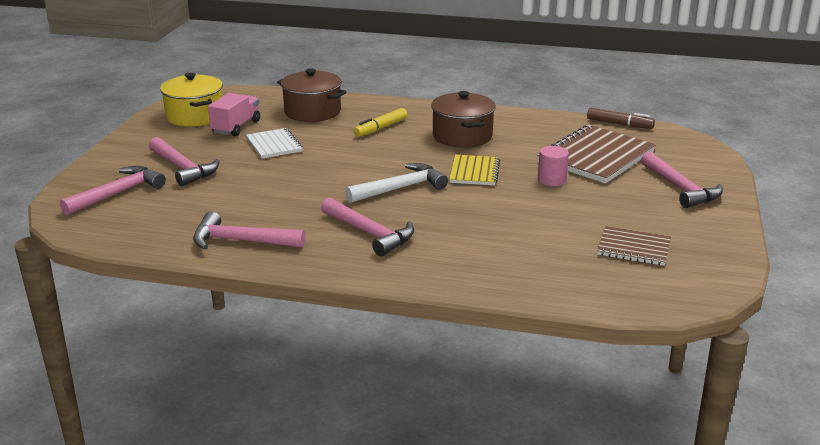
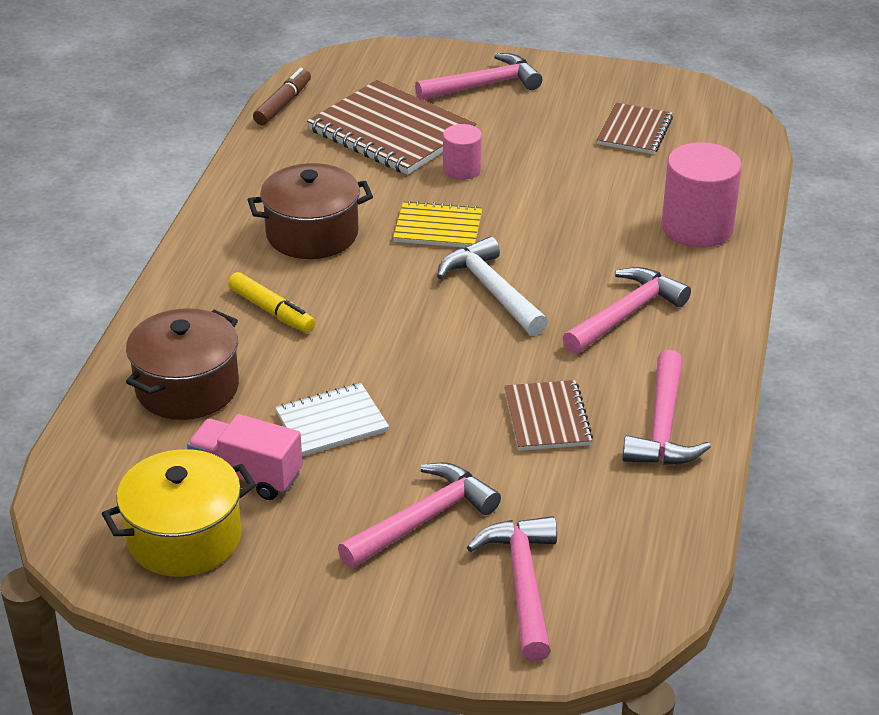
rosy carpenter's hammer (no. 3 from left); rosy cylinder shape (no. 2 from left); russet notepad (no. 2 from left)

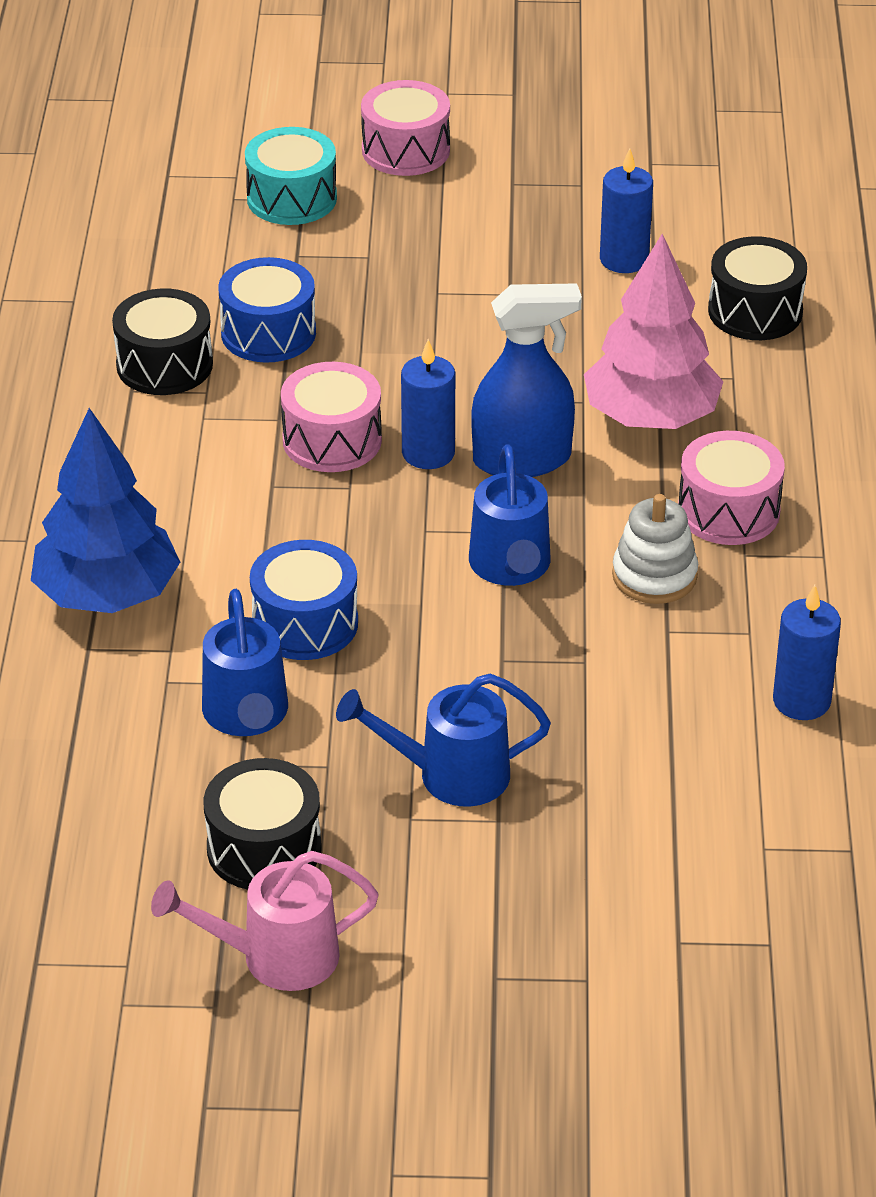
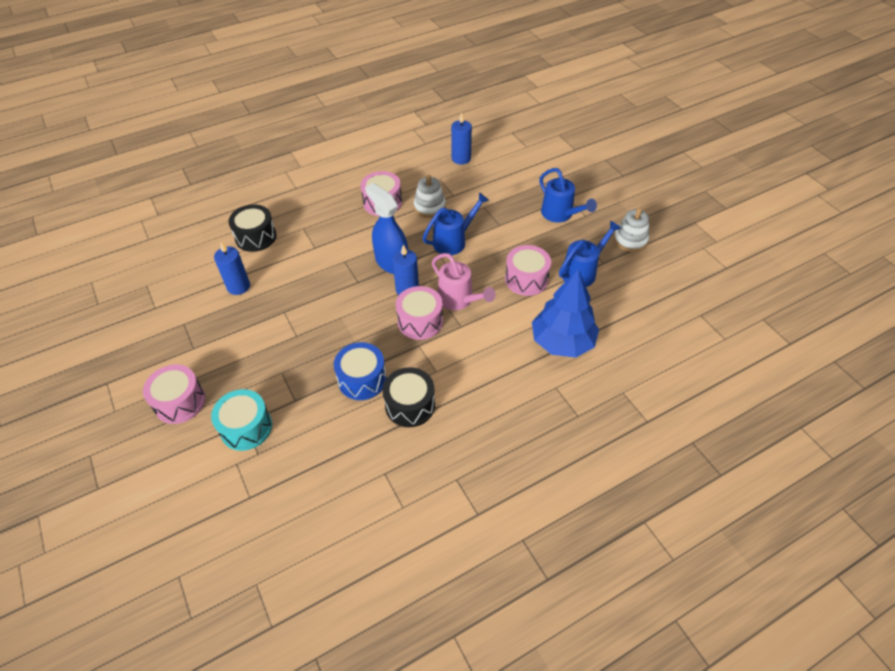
rosy tree; rosy snare drum (no. 4 from left); white ring stacker (no. 2 from left); rosy watering can

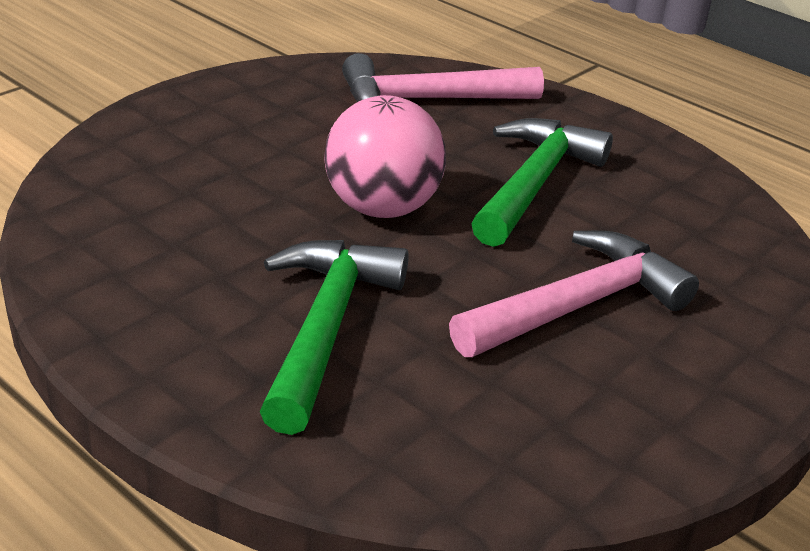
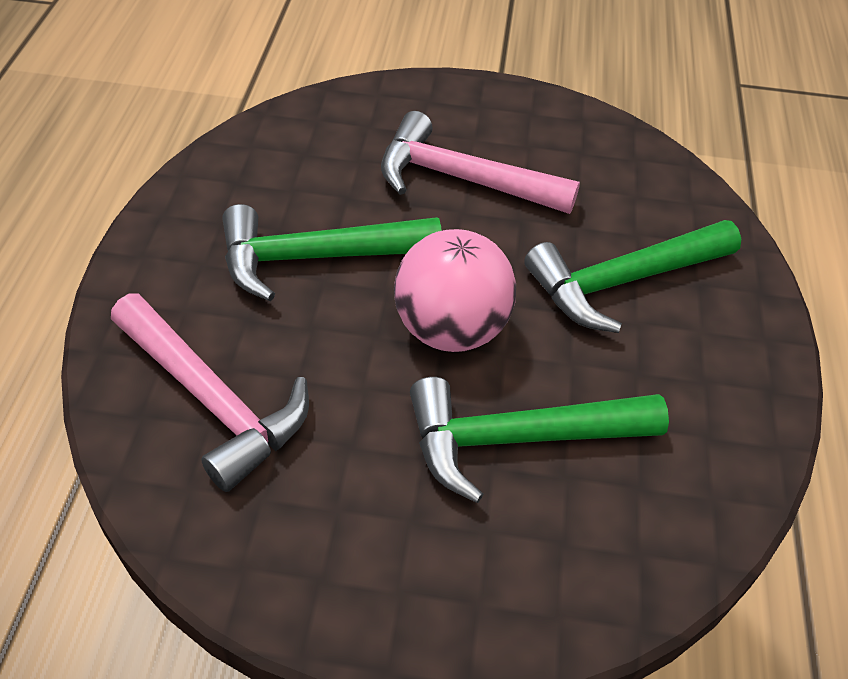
leaf-green carpenter's hammer (no. 2 from left)

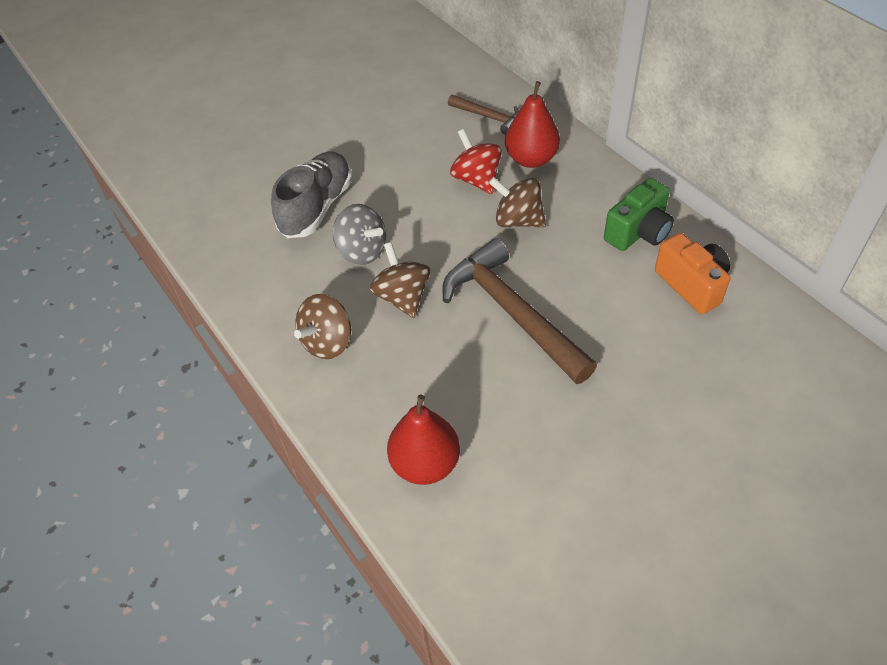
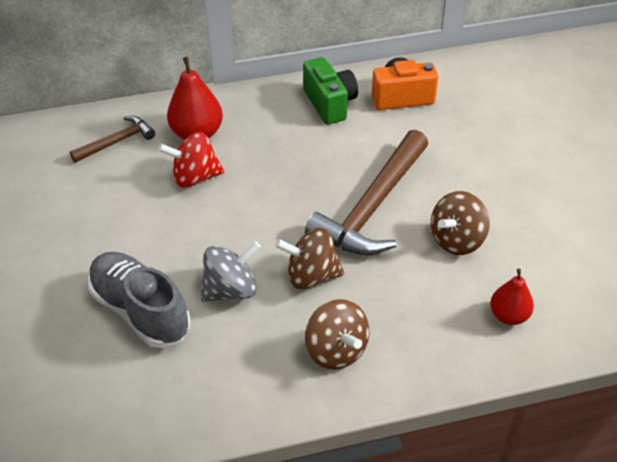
russet spinning top (no. 3 from left); russet carpenter's hammer (no. 2 from left); red pear (no. 2 from left)

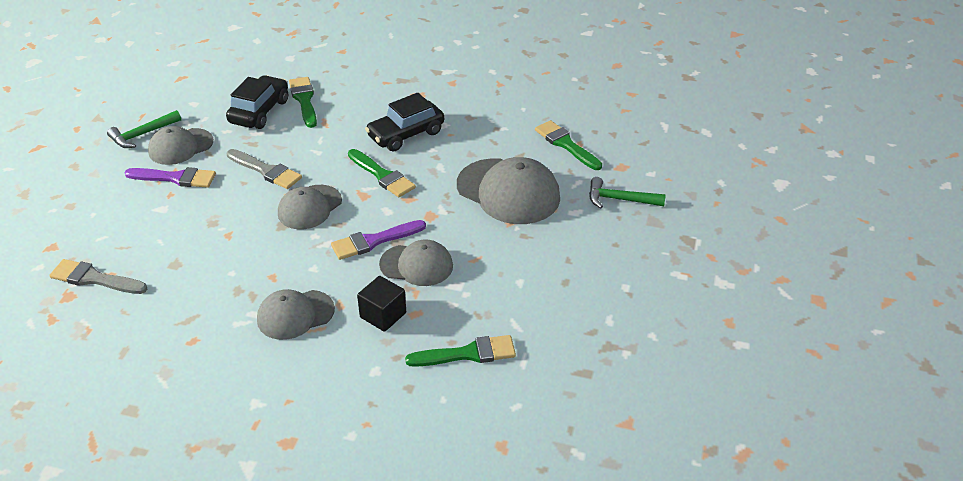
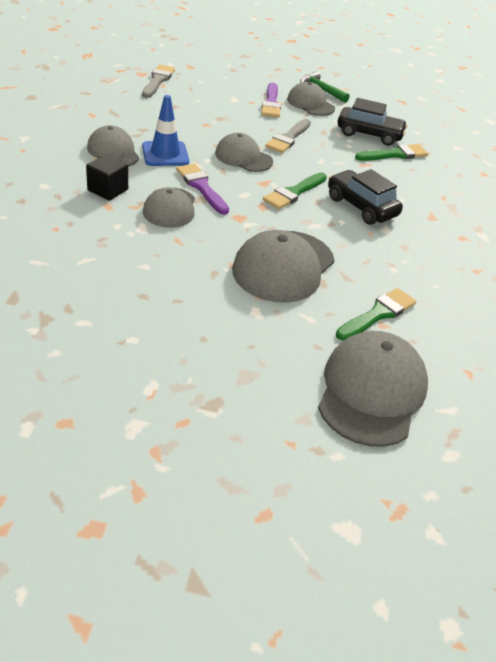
leaf-green carpenter's hammer (no. 2 from left in the first image); leaf-green brush (no. 3 from left in the first image); cobalt traffic cone; gray peaked cap (no. 6 from left)

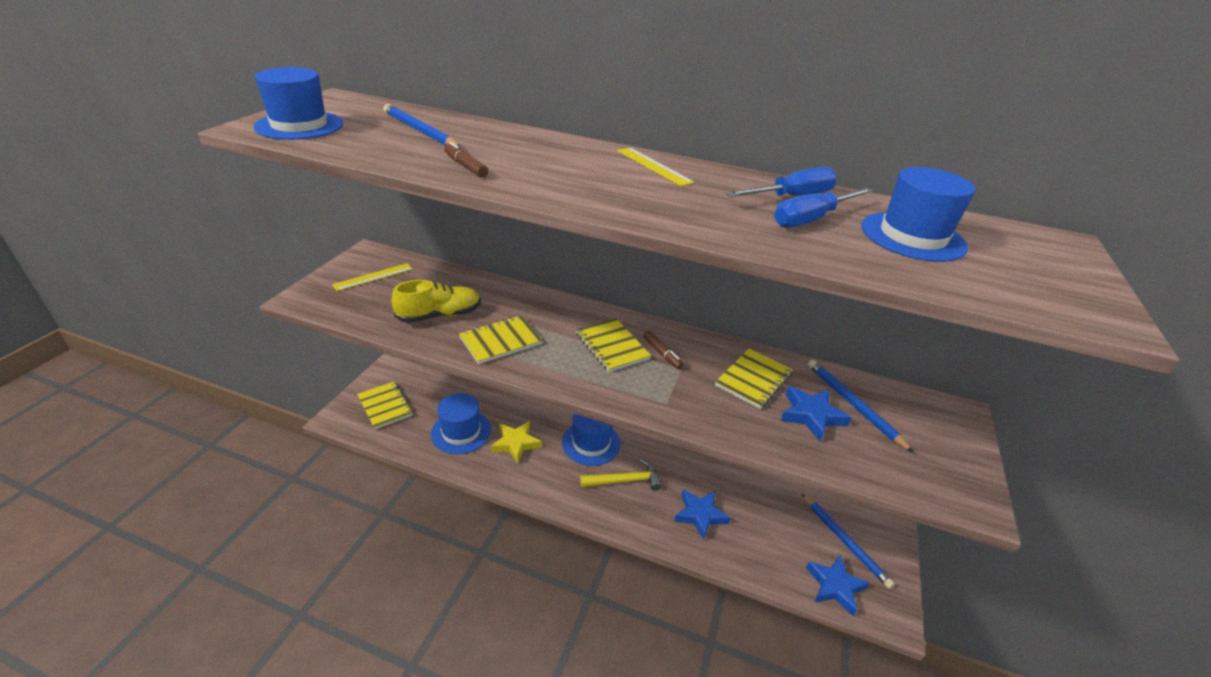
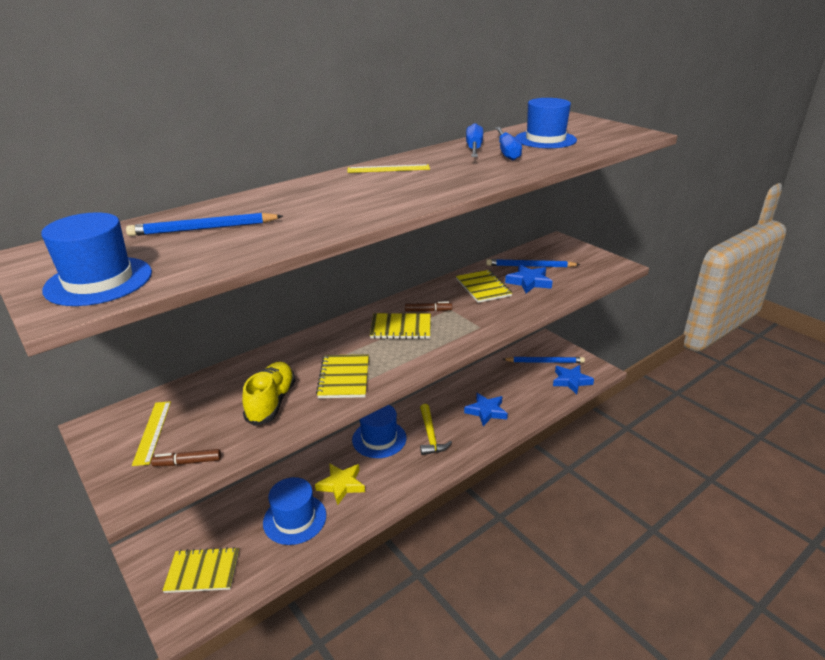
russet marker pen (no. 1 from left); golden carpenter's hammer

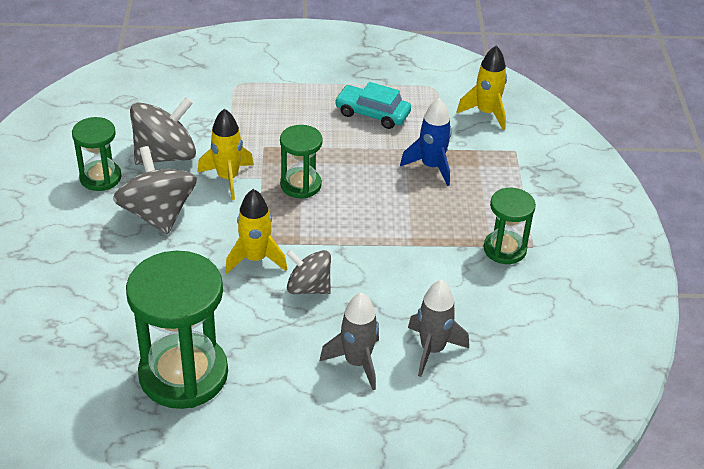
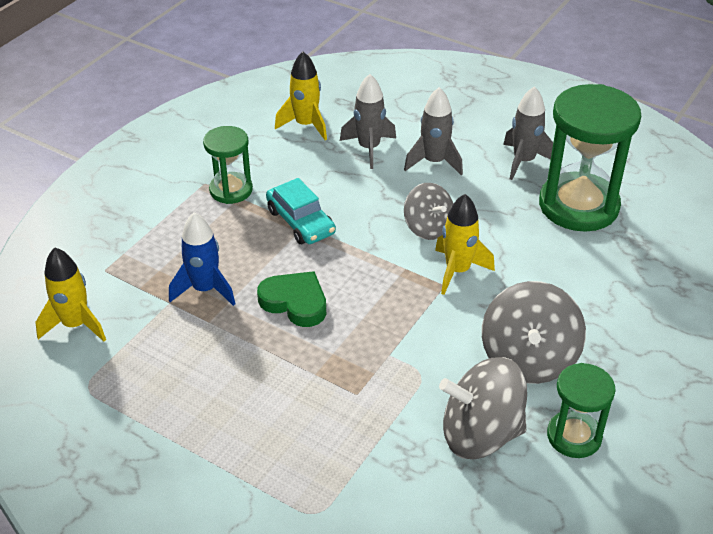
teal toy car; golden toy rocket (no. 2 from left); leaf-green sandglass (no. 3 from left in the first image); gray toy rocket (no. 3 from left); leaf-green heart

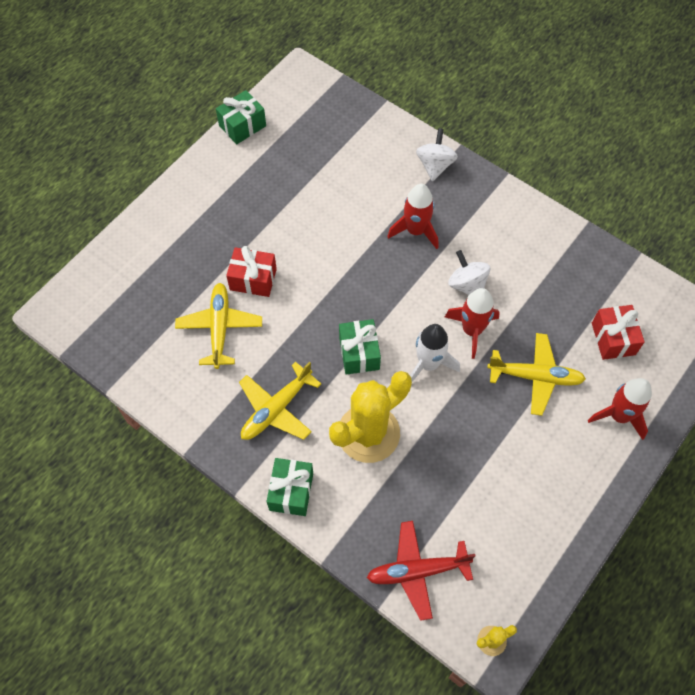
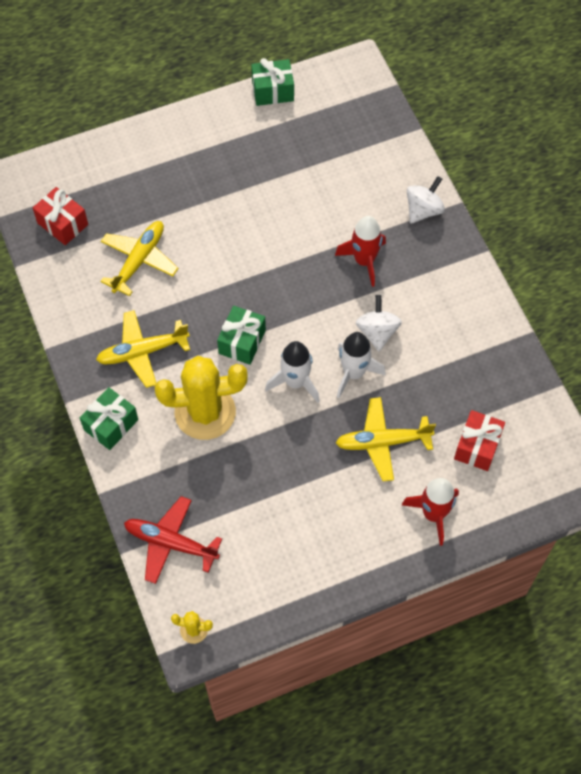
red gift (no. 1 from left); white toy rocket (no. 2 from left); golden toy plane (no. 3 from left)

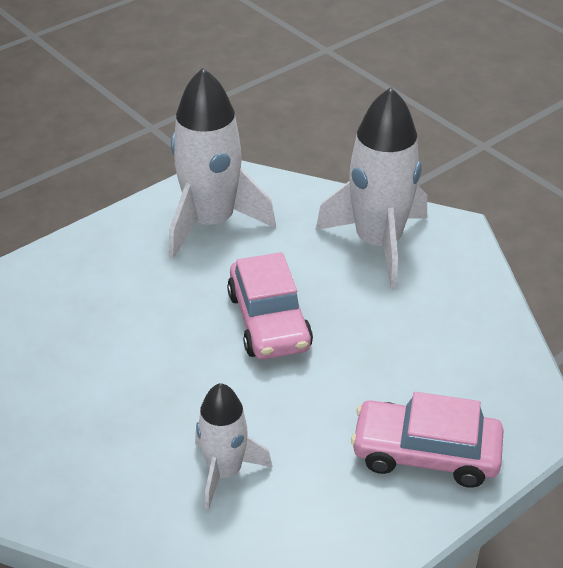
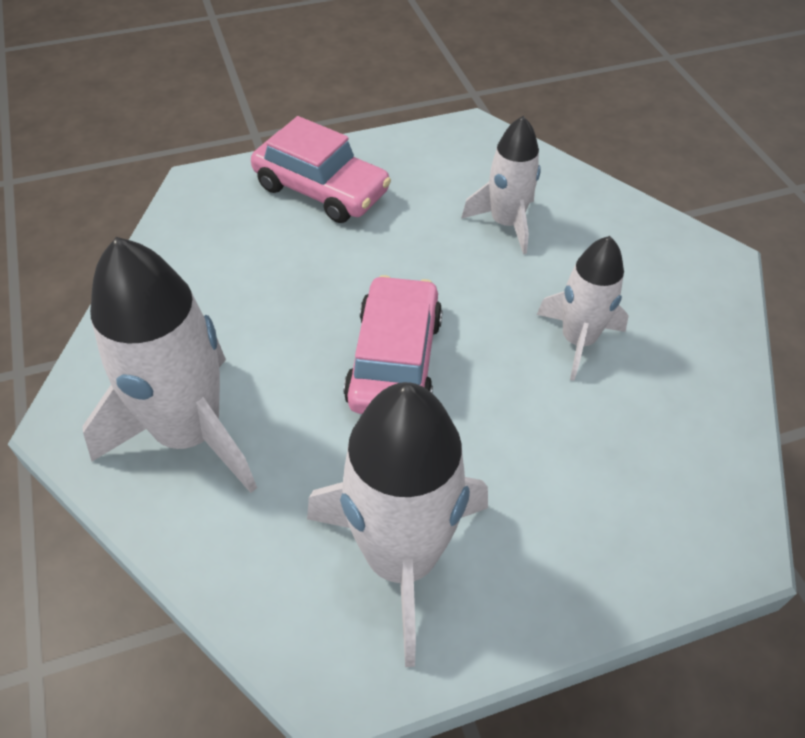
white toy rocket (no. 4 from left)

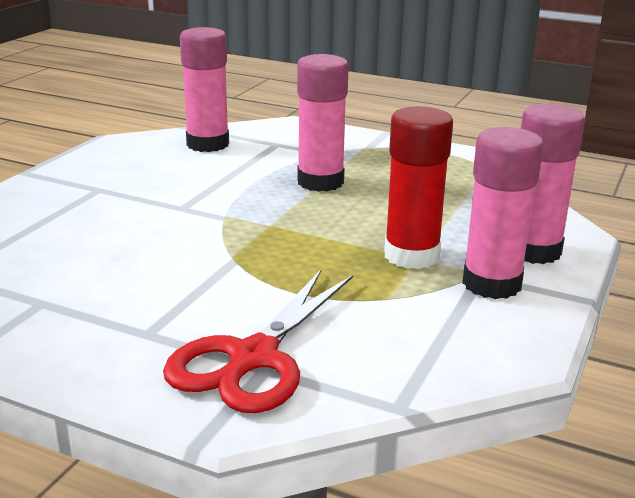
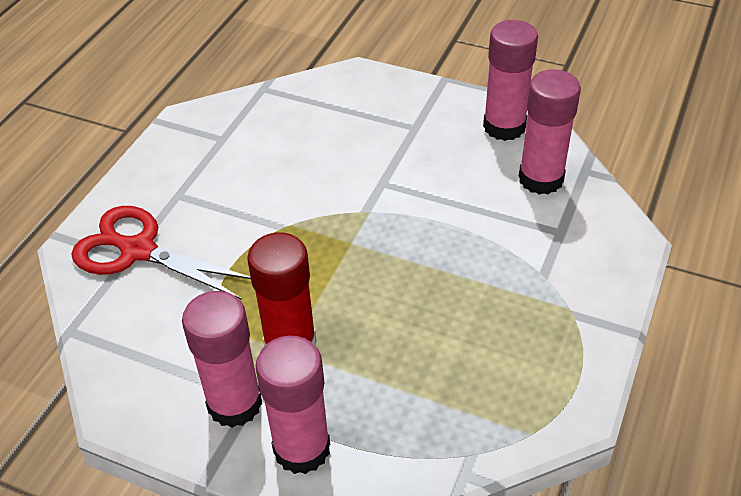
rosy glue stick (no. 3 from left)

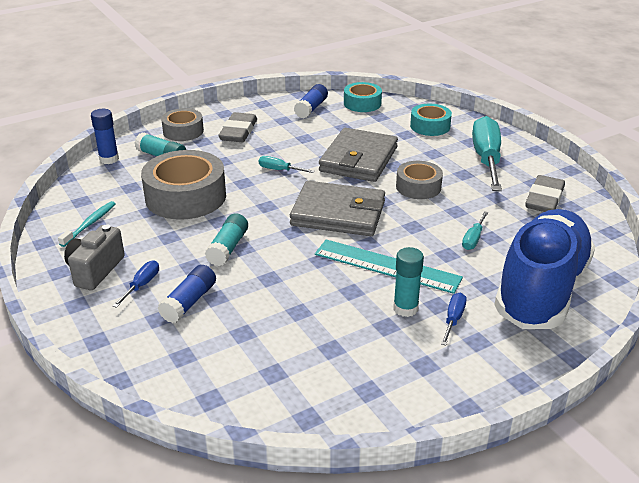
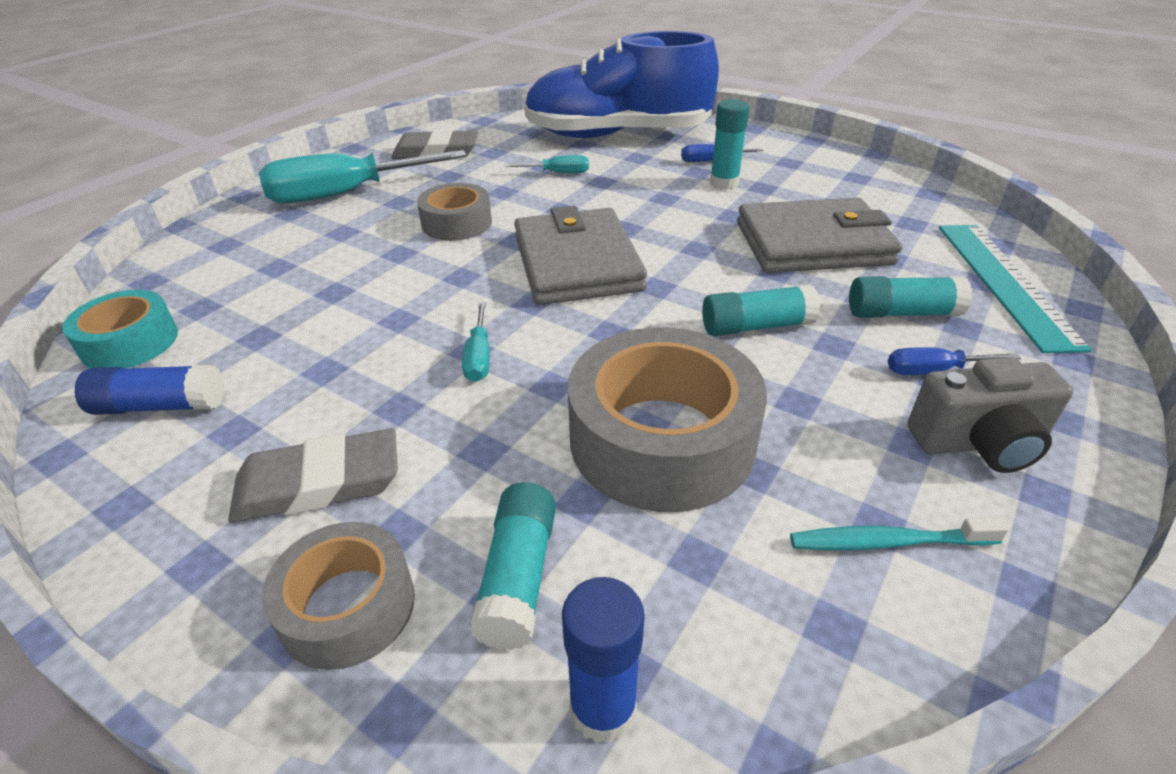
teal roll of tape (no. 2 from left in the first image); gray card wallet (no. 2 from left); teal measuring stick; teal glue stick (no. 4 from left)

